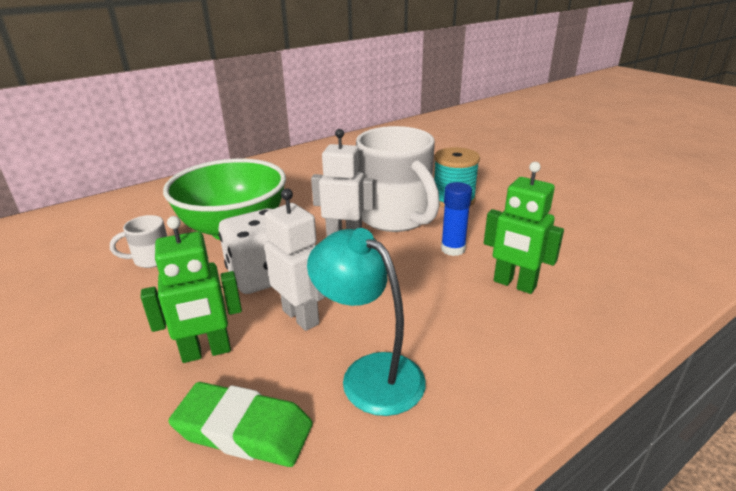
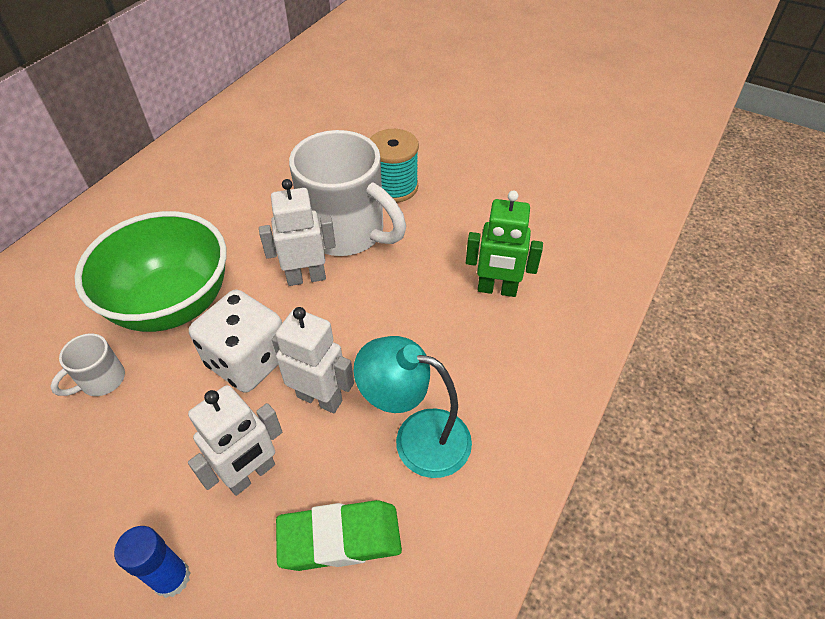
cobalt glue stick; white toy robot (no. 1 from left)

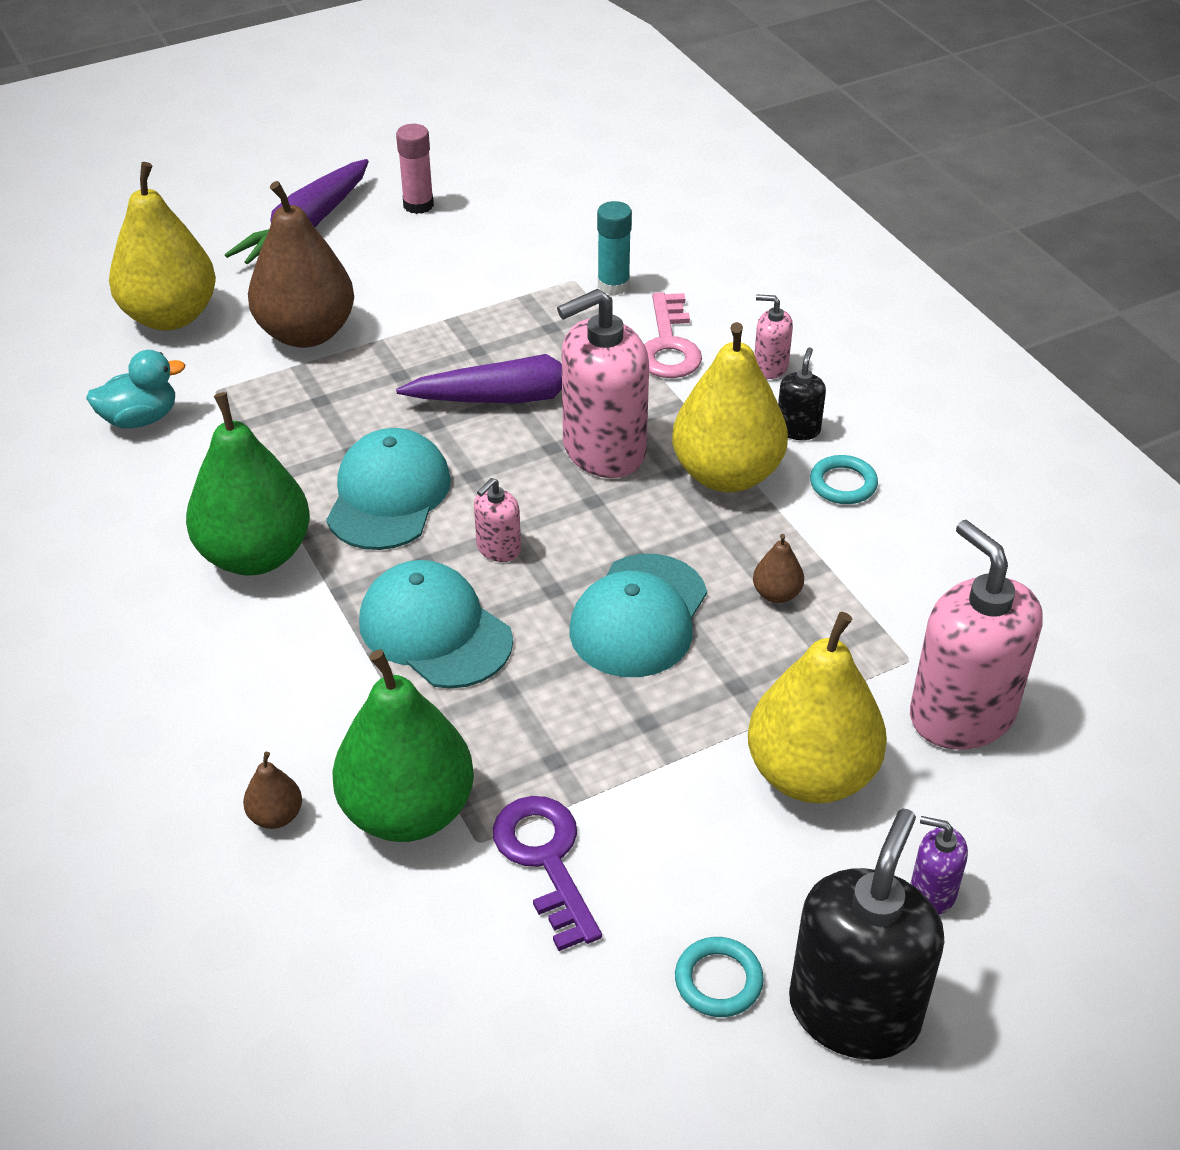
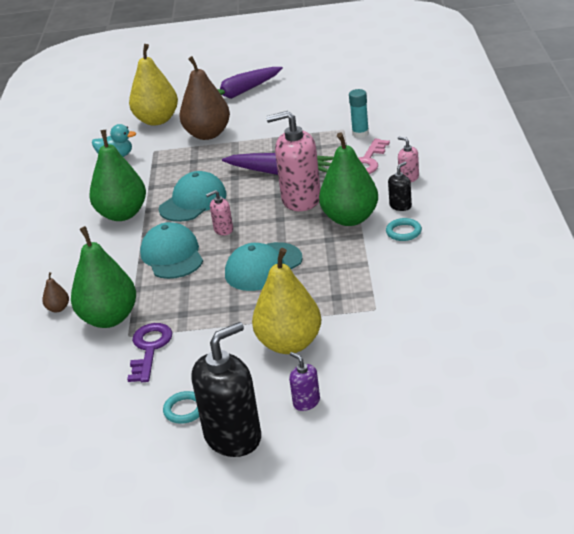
rosy glue stick; leaf-green pear (no. 3 from left); rosy soap dispenser (no. 4 from left in the first image); russet pear (no. 3 from left in the first image)

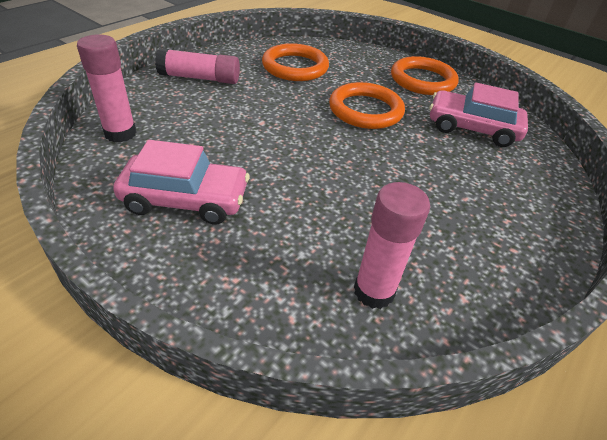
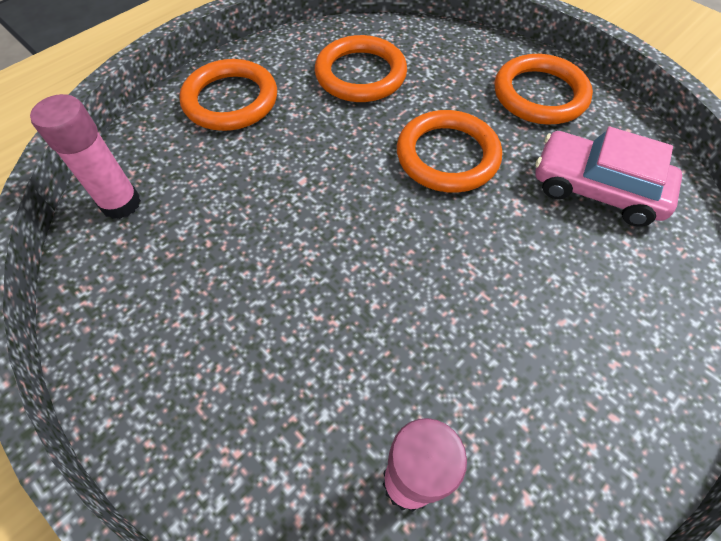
orange-coloured hoop (no. 1 from left); rosy toy car (no. 1 from left in the first image)

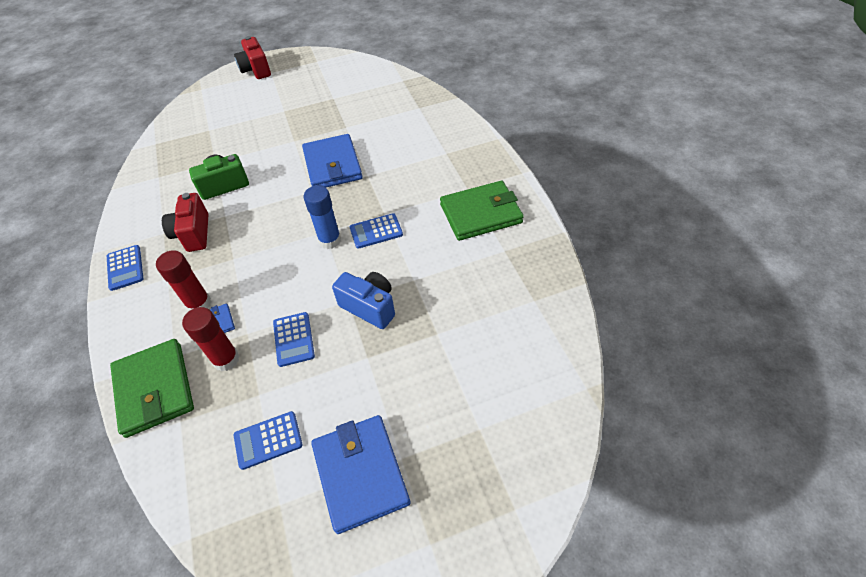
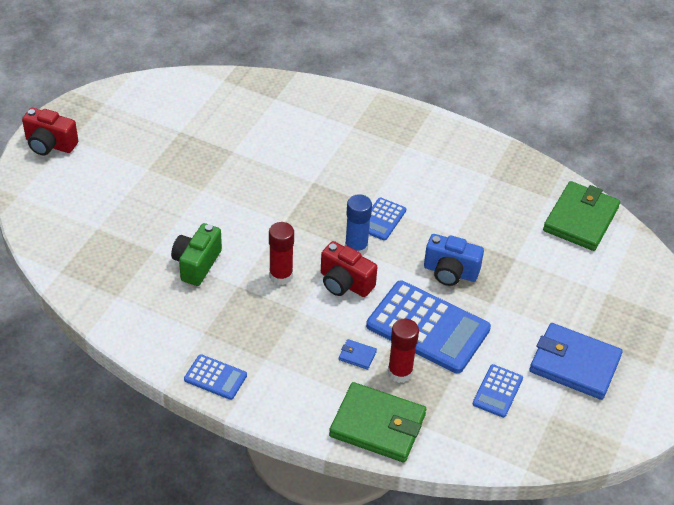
cobalt card wallet (no. 2 from left in the first image); leaf-green card wallet (no. 2 from left); red compact camera (no. 2 from left); red glue stick (no. 1 from left); cobalt compact camera; cobalt adding machine (no. 3 from left)

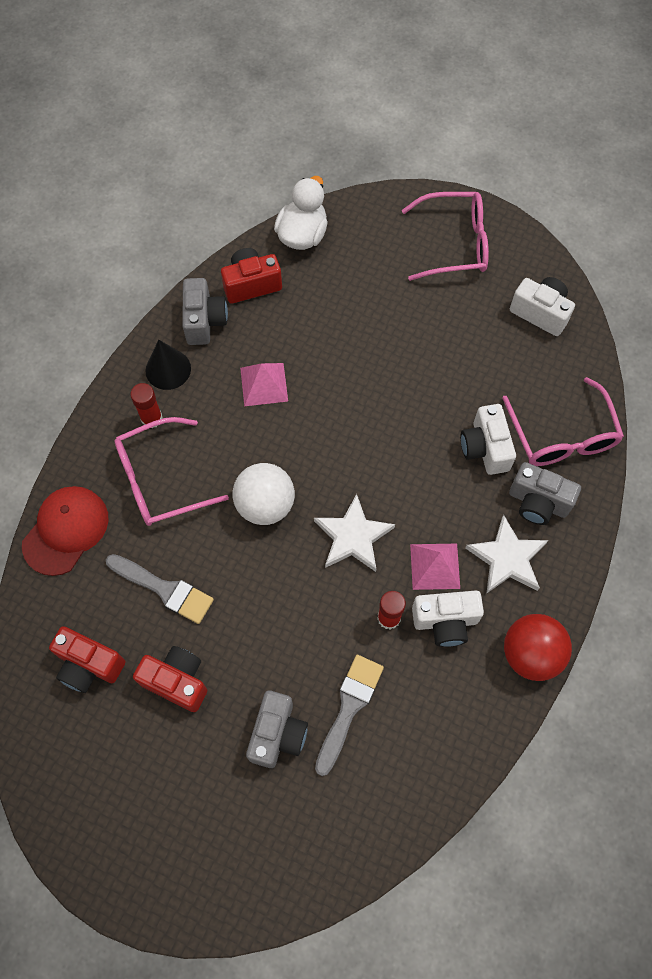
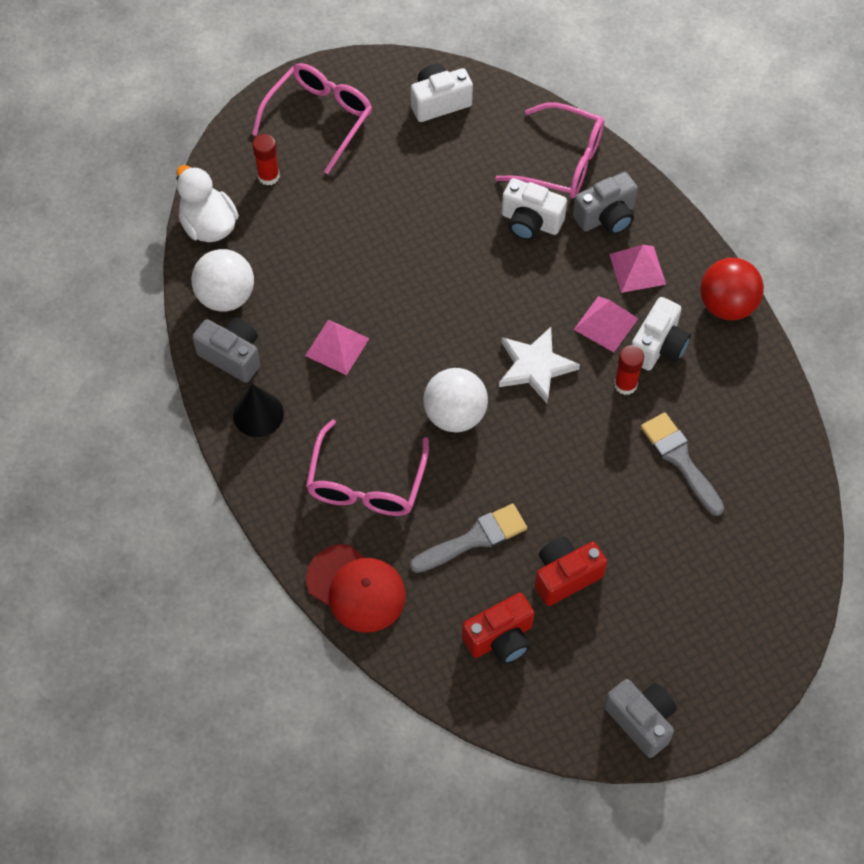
white ball (no. 1 from left); red glue stick (no. 1 from left); red peaked cap; rosy solid pyramid (no. 3 from left); gray compact camera (no. 3 from left)

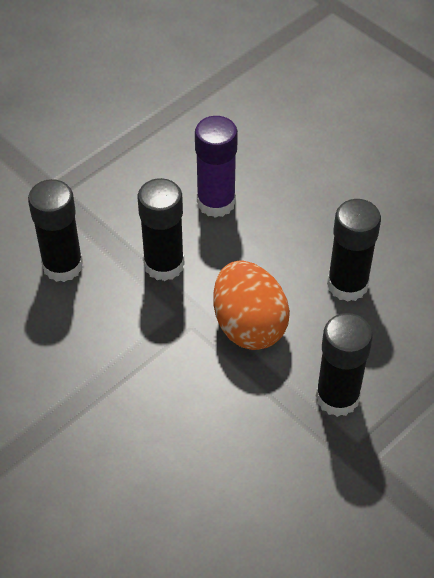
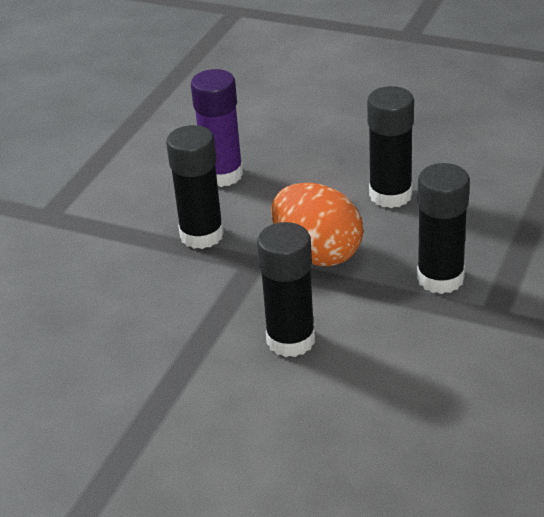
black glue stick (no. 2 from left)

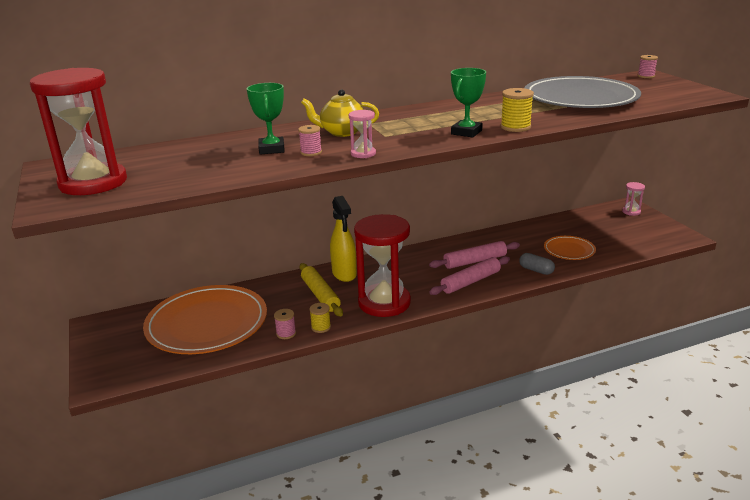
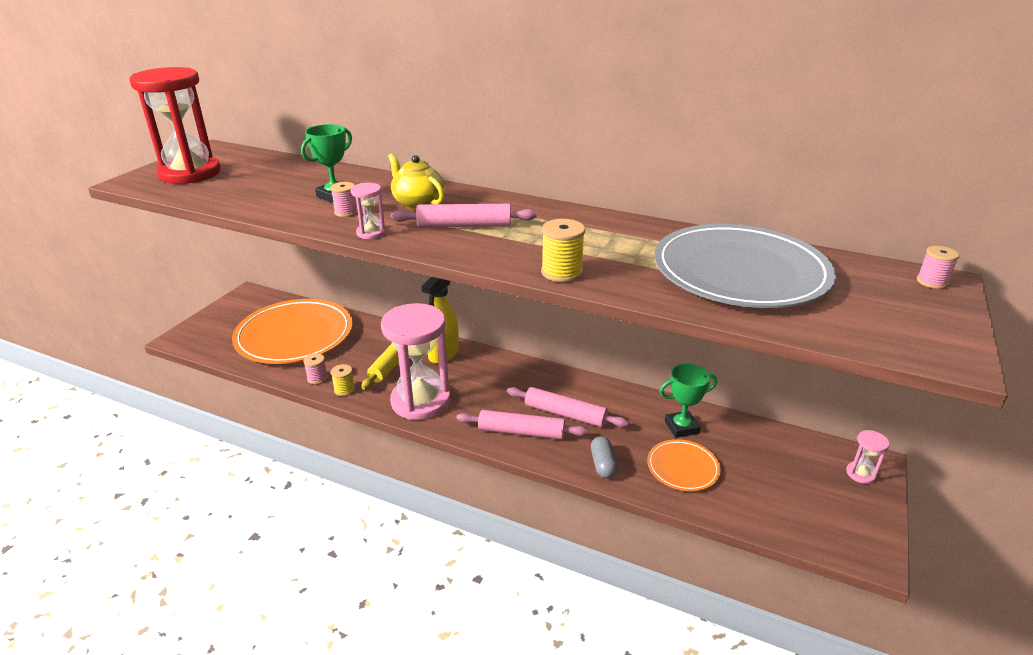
leaf-green award cup (no. 2 from left); rosy sandglass (no. 2 from left); rosy pastry roller (no. 1 from left)

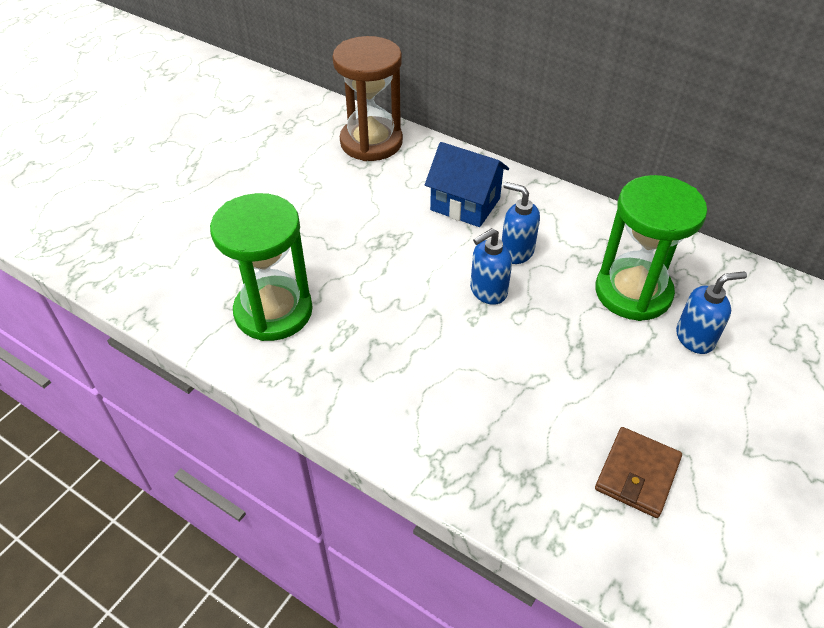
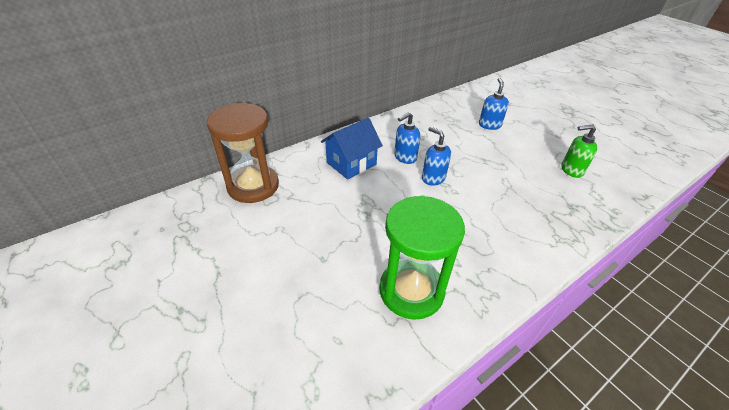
leaf-green sandglass (no. 2 from left in the first image); cobalt soap dispenser (no. 2 from left); leaf-green soap dispenser

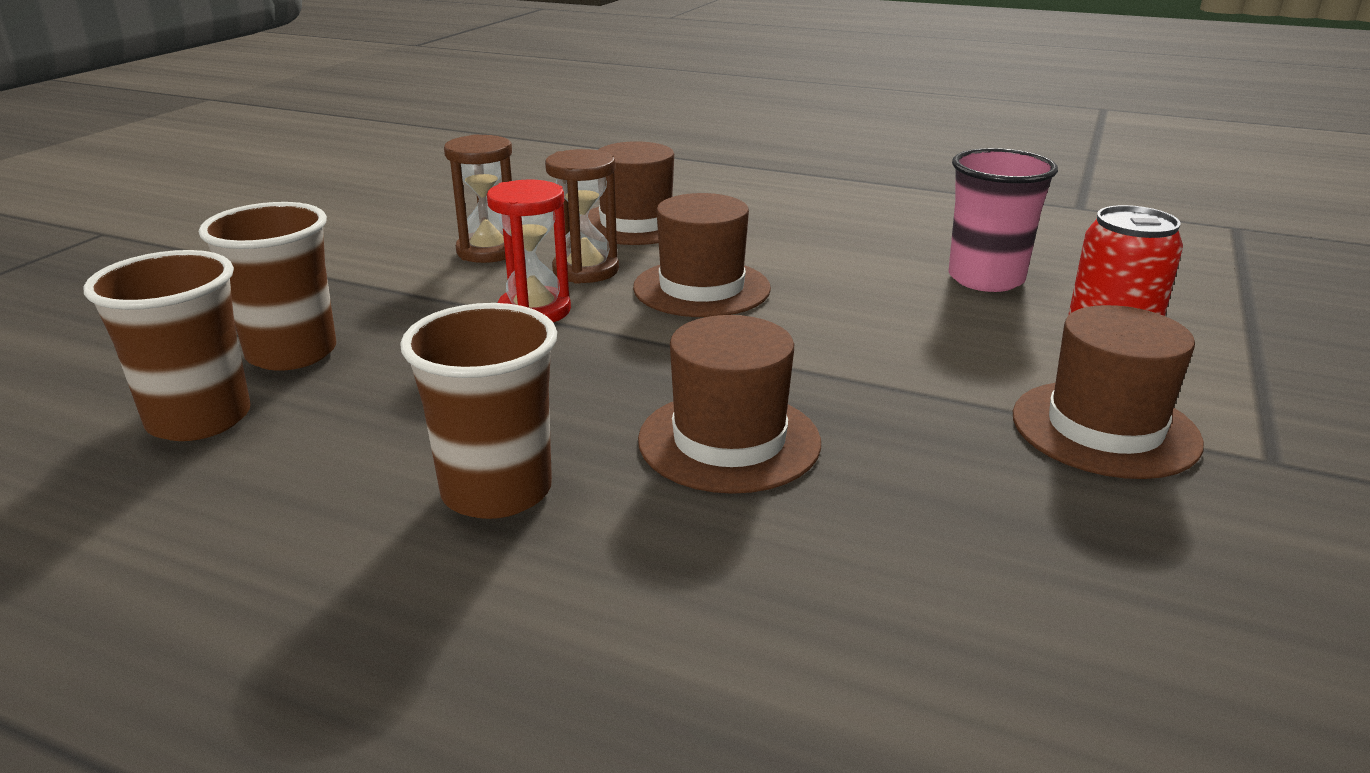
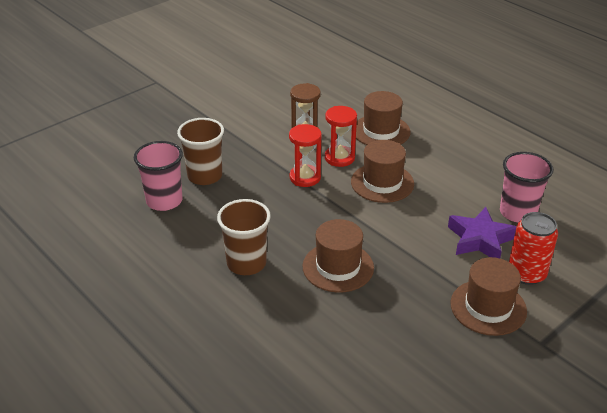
red sandglass (no. 2 from left); rosy cup (no. 1 from left); royal purple five-pointed star

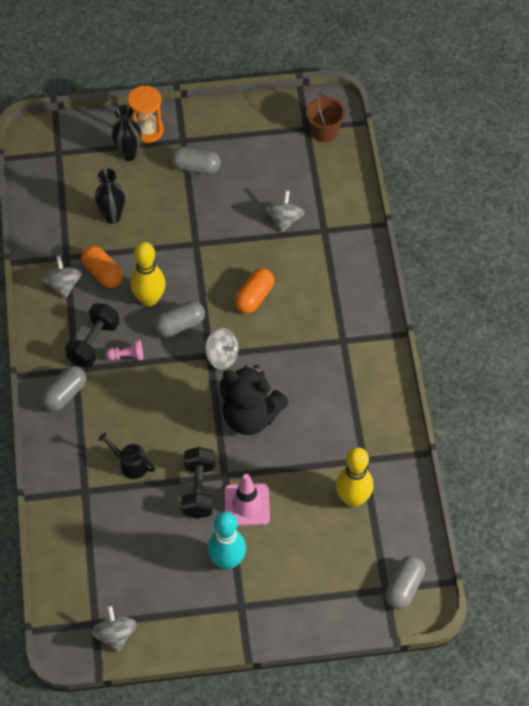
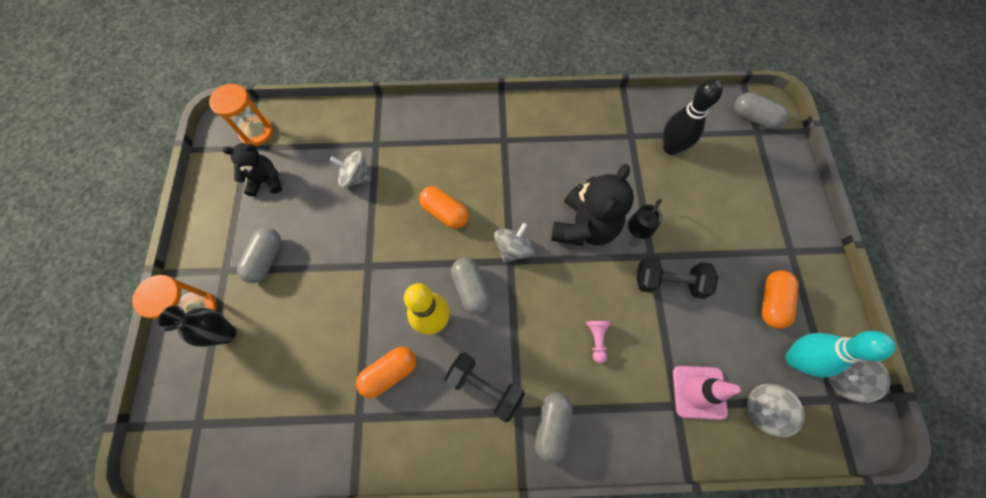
orange-coloured sandglass (no. 2 from left); black flower vase (no. 1 from left in the first image); gray spinning top (no. 3 from left); rosy chess pawn; gray pill shape (no. 3 from left); black watering can; black skittle; rosy traffic cone; teal skittle; black teddy bear (no. 1 from left); orange-coloured pill shape (no. 3 from left)

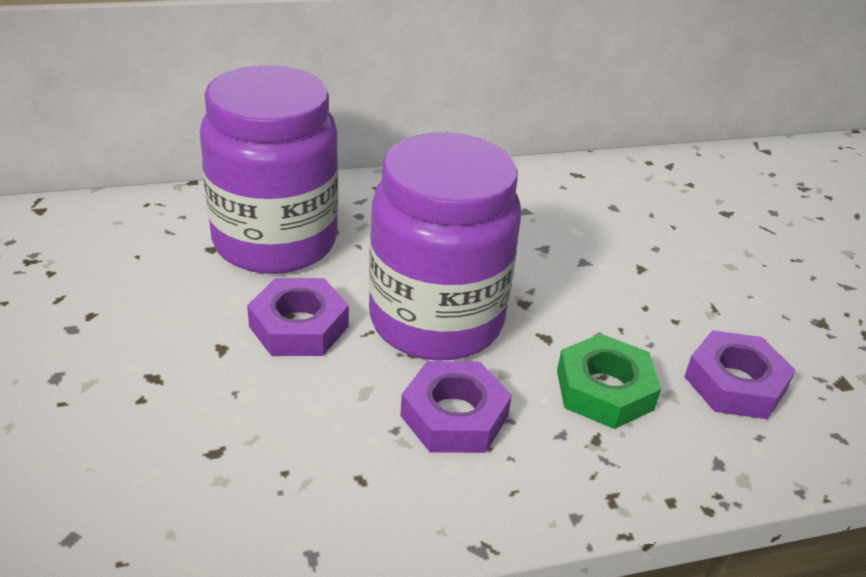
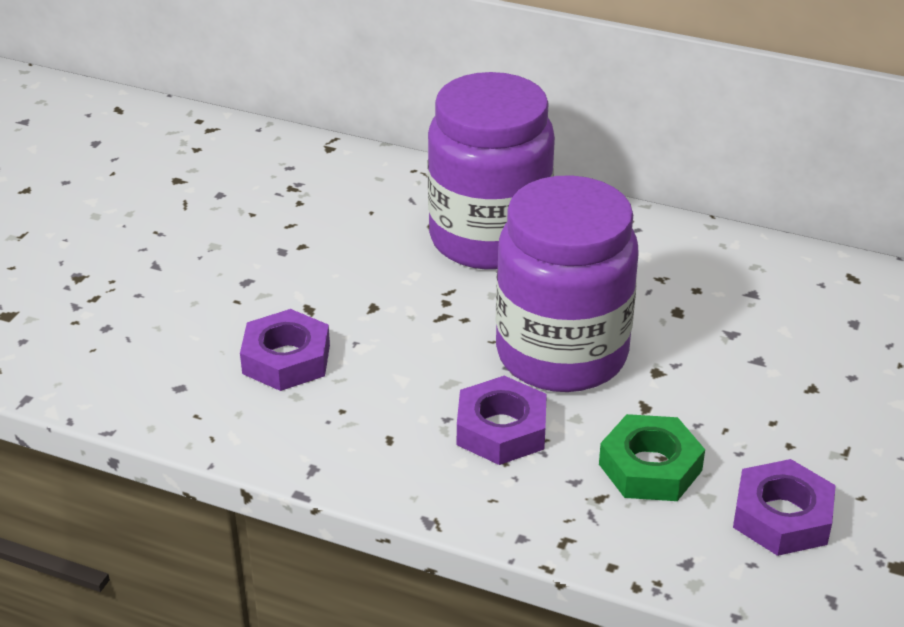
royal purple nut (no. 1 from left)

